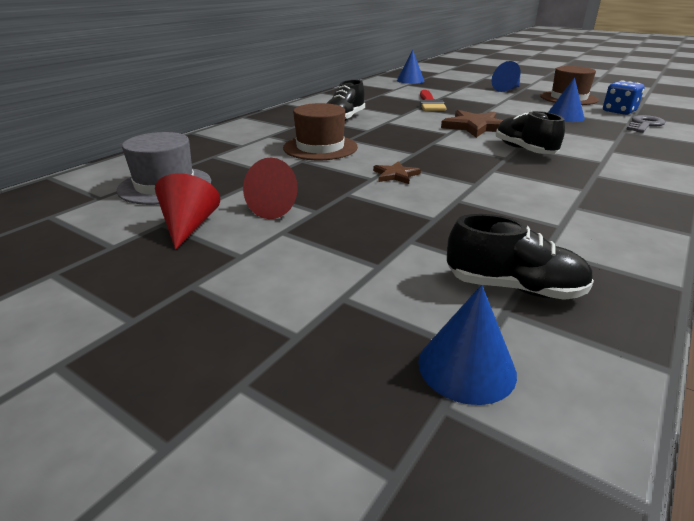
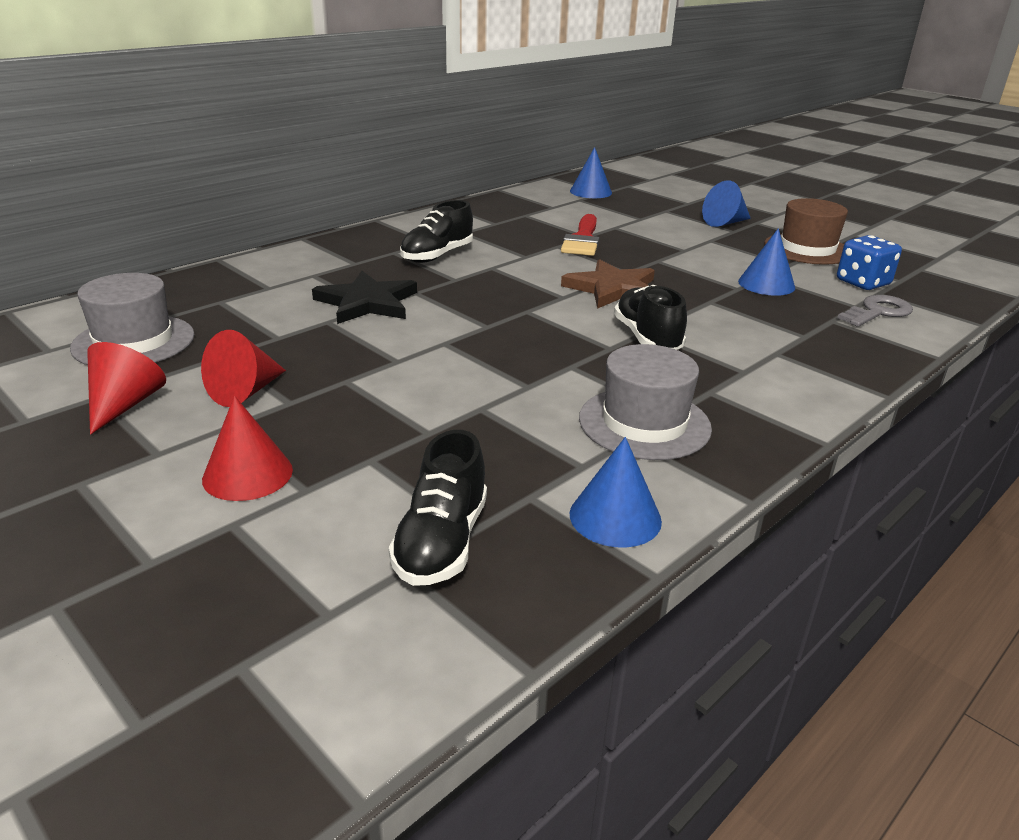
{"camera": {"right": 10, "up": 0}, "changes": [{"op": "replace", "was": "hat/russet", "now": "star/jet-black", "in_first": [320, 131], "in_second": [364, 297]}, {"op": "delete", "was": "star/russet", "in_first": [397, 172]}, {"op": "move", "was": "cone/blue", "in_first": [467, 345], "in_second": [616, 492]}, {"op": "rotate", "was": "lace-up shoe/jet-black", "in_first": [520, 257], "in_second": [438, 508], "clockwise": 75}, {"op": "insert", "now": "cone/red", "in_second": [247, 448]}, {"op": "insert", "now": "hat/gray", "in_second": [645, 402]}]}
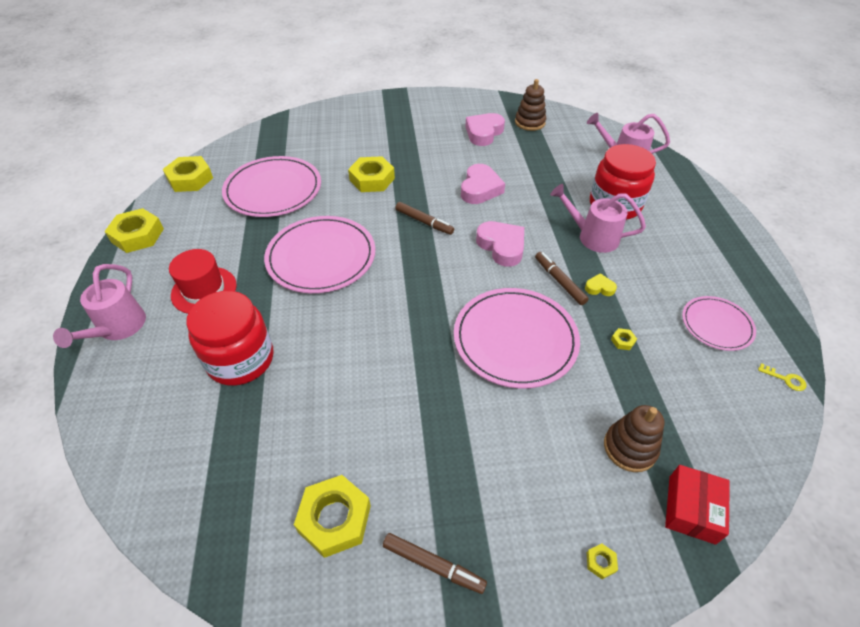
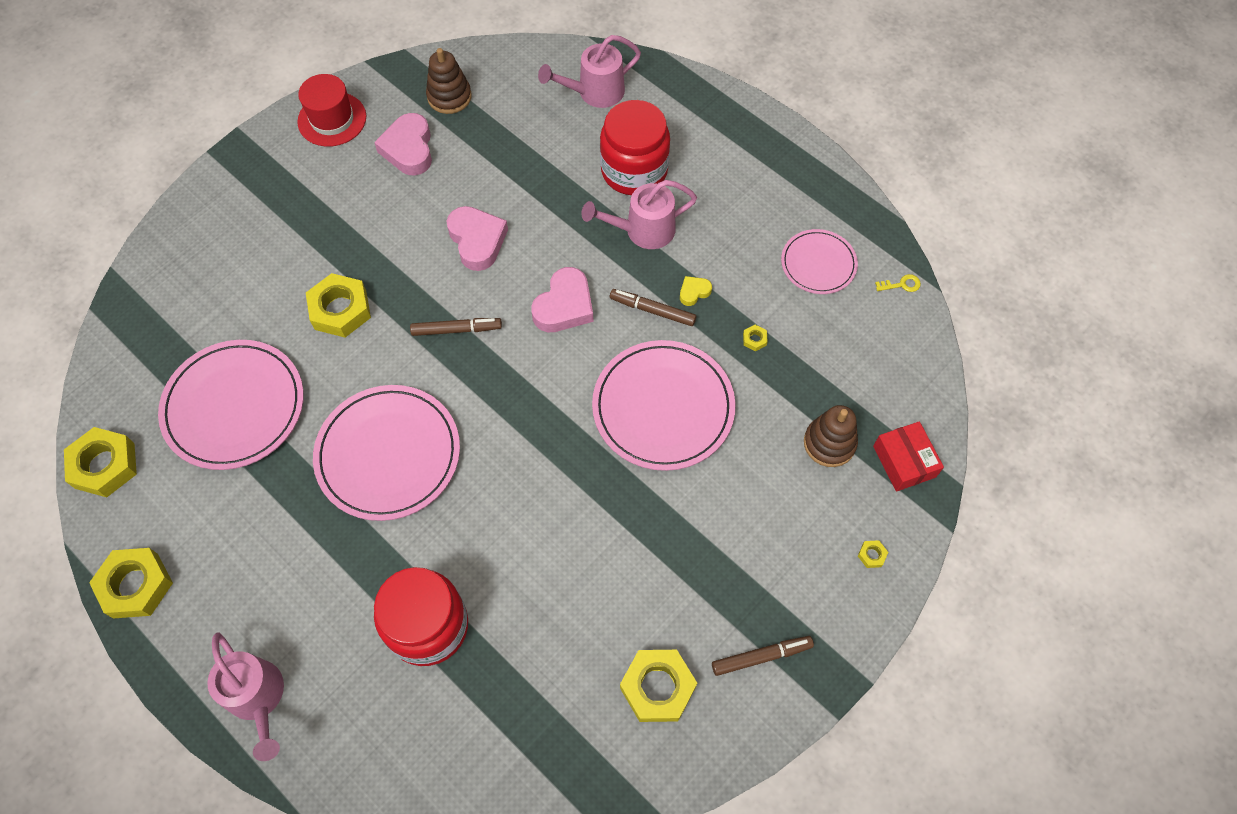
{"camera": {"right": -40, "up": 15}, "changes": [{"op": "move", "was": "hat/red", "in_first": [203, 281], "in_second": [331, 110]}, {"op": "rotate", "was": "heart shape/pink", "in_first": [500, 244], "in_second": [562, 299], "clockwise": 105}]}
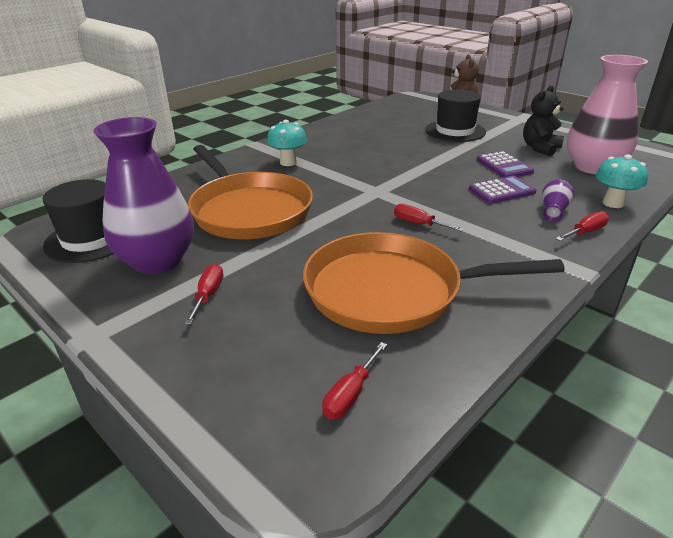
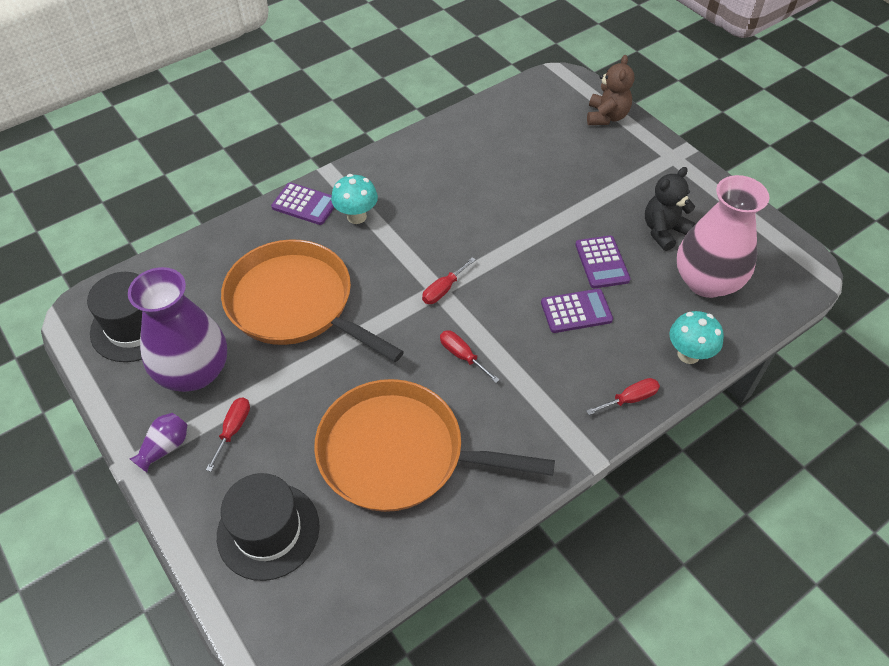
{"camera": {"right": 10, "up": 20}, "changes": [{"op": "rotate", "was": "pan/bright orange", "in_first": [250, 192], "in_second": [312, 300], "clockwise": 150}, {"op": "move", "was": "flat screwdriver/red", "in_first": [354, 380], "in_second": [449, 280]}, {"op": "move", "was": "hat/jet-black", "in_first": [455, 116], "in_second": [268, 527]}, {"op": "move", "was": "tall vase/purple", "in_first": [558, 200], "in_second": [158, 443]}, {"op": "insert", "now": "adding machine/purple", "in_second": [303, 203]}]}
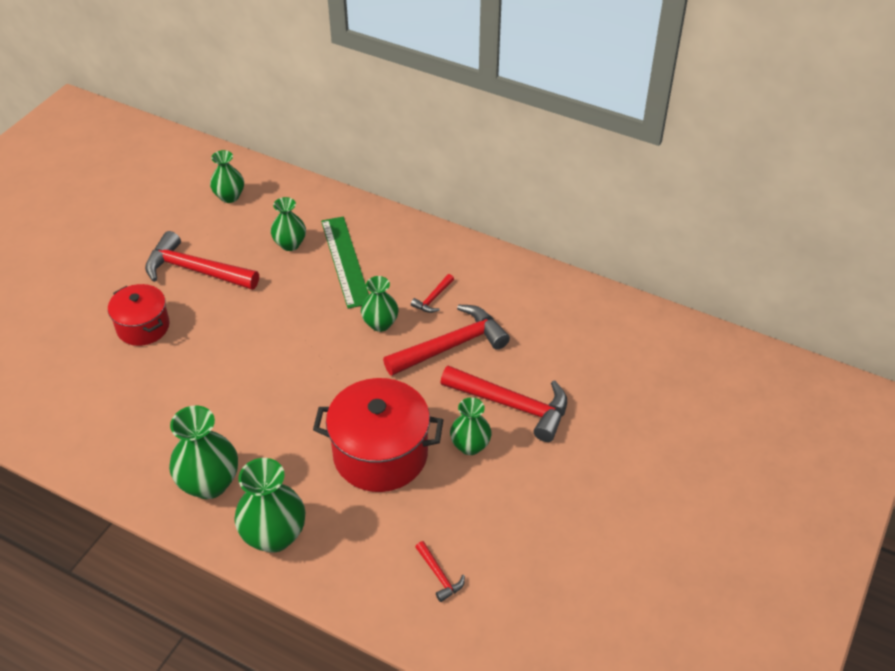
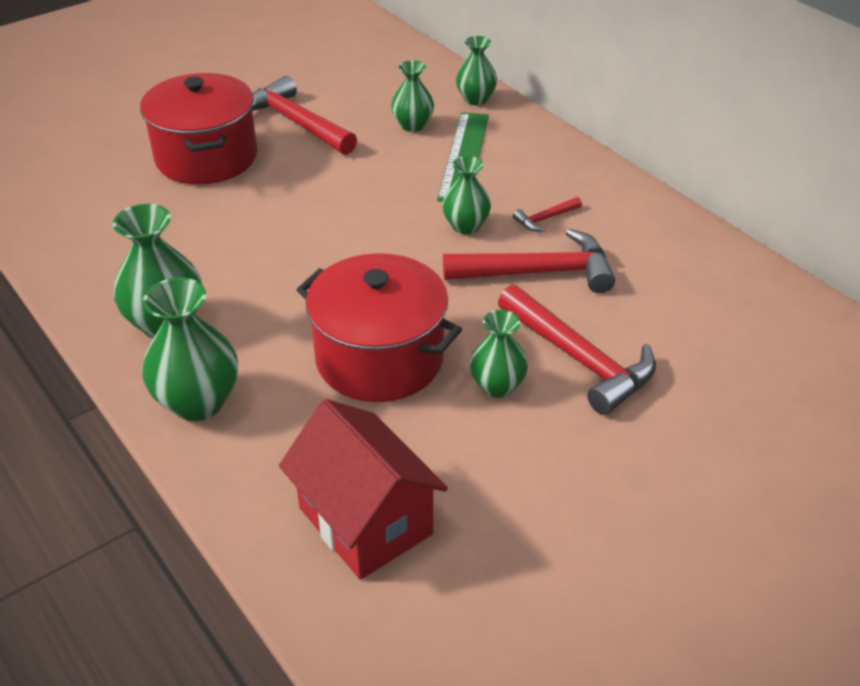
{"camera": {"right": 25, "up": -5}, "changes": [{"op": "resize", "was": "cooking pot/red", "in_first": [139, 315], "in_second": [198, 128], "ratio": 1.63}, {"op": "move", "was": "tall vase/leaf-green", "in_first": [227, 176], "in_second": [476, 70]}, {"op": "replace", "was": "claw hammer/red", "now": "cottage/red", "in_first": [440, 571], "in_second": [363, 489]}]}
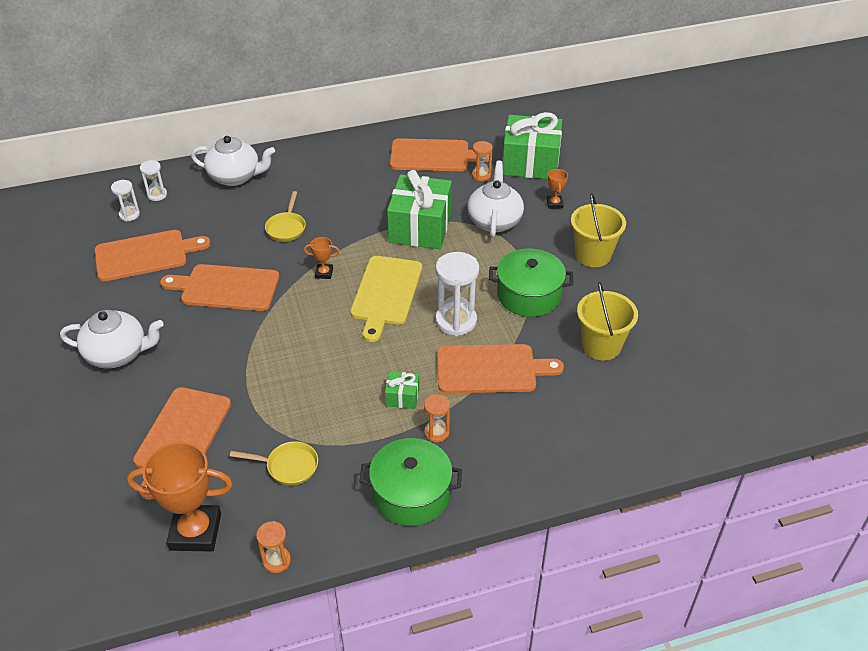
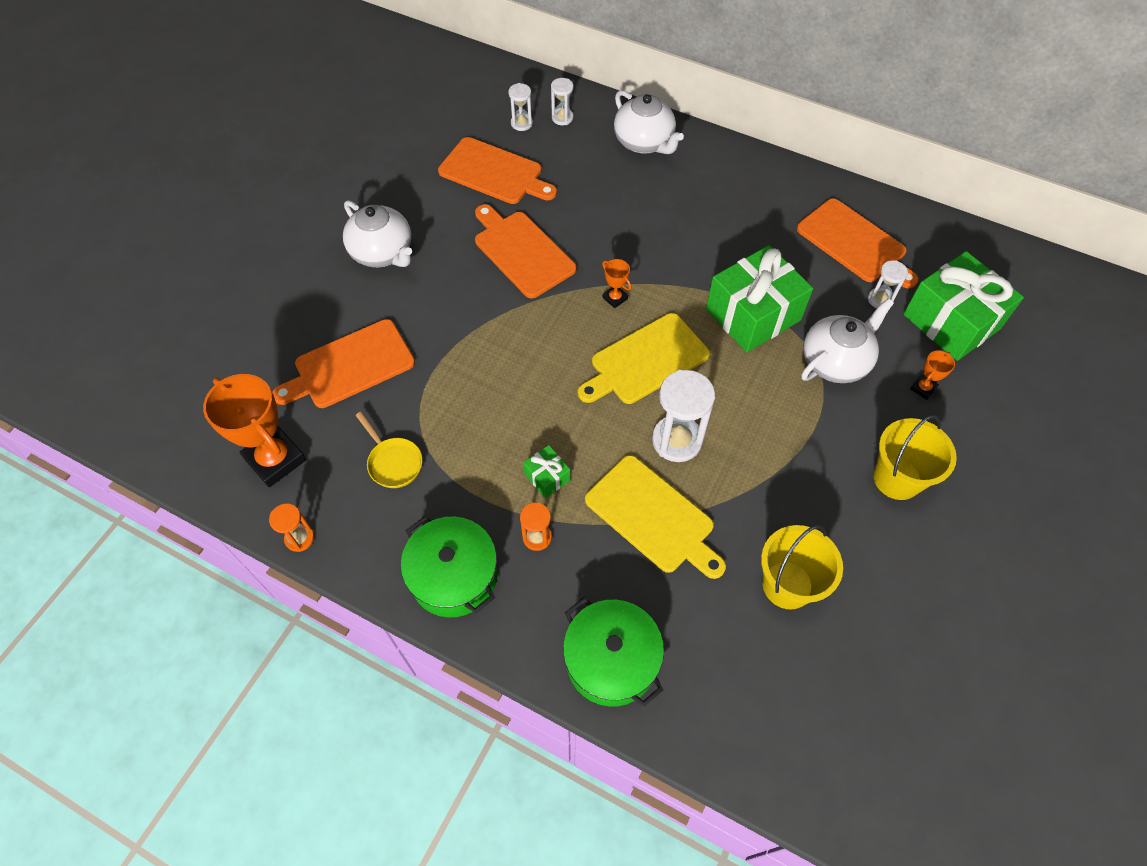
{"camera": {"right": 45, "up": 15}, "changes": [{"op": "delete", "was": "pan/yellow", "in_first": [285, 216]}, {"op": "recolor", "was": "cutting board/bright orange", "now": "cutting board/yellow", "in_first": [500, 368], "in_second": [655, 517]}, {"op": "recolor", "was": "sandglass/bright orange", "now": "sandglass/snow-white", "in_first": [482, 161], "in_second": [888, 284]}, {"op": "move", "was": "cooking pot/leaf-green", "in_first": [531, 283], "in_second": [613, 652]}]}
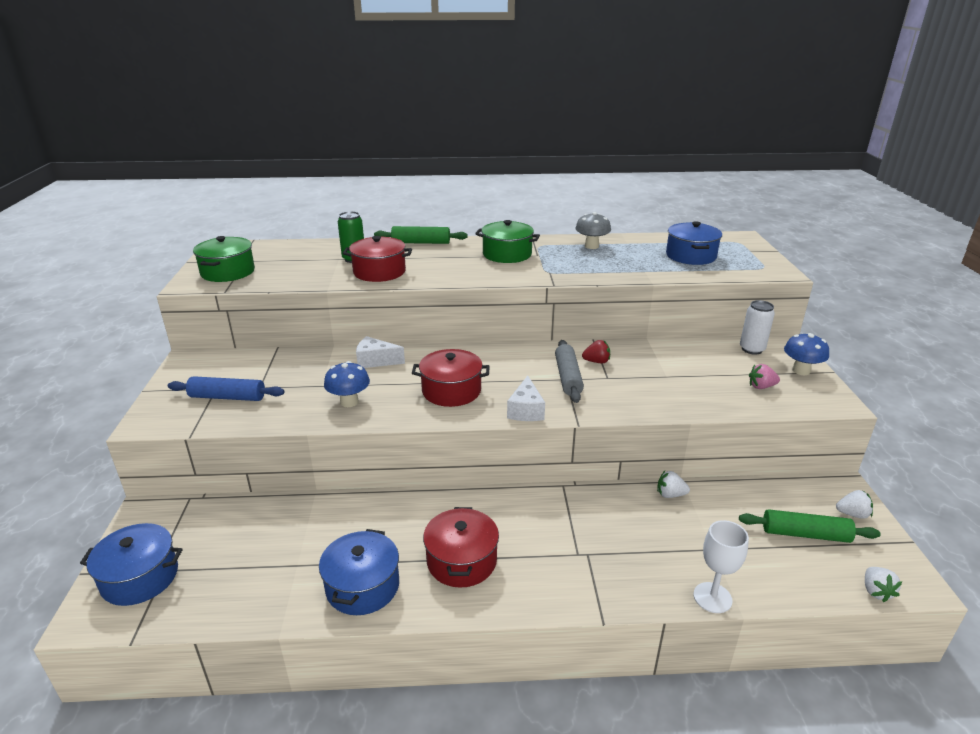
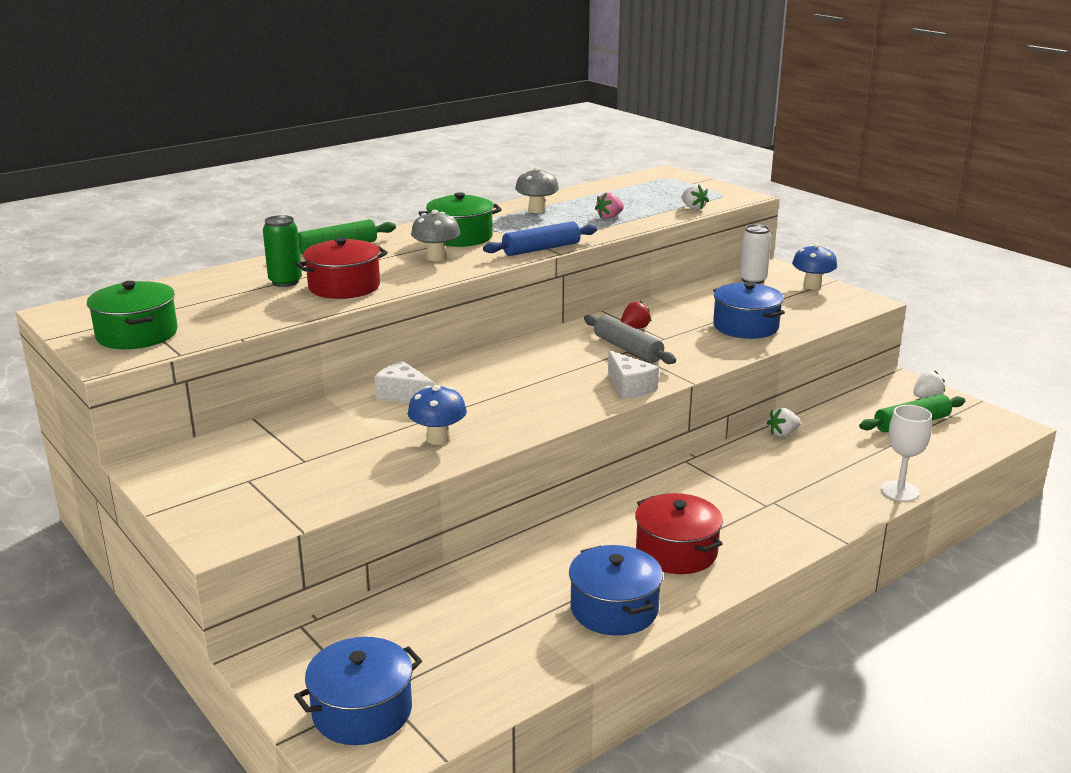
{"camera": {"right": -35, "up": -5}, "changes": [{"op": "move", "was": "pastry roller/blue", "in_first": [226, 388], "in_second": [540, 238]}, {"op": "rotate", "was": "piece of cheese/snow-white", "in_first": [380, 352], "in_second": [404, 382], "clockwise": 60}, {"op": "delete", "was": "cooking pot/red", "in_first": [451, 378]}, {"op": "move", "was": "cooking pot/blue", "in_first": [694, 243], "in_second": [749, 310]}, {"op": "move", "was": "berry/pink", "in_first": [764, 376], "in_second": [609, 205]}, {"op": "move", "was": "berry/snow-white", "in_first": [883, 584], "in_second": [695, 197]}, {"op": "insert", "now": "fungus/gray", "in_second": [435, 235]}]}
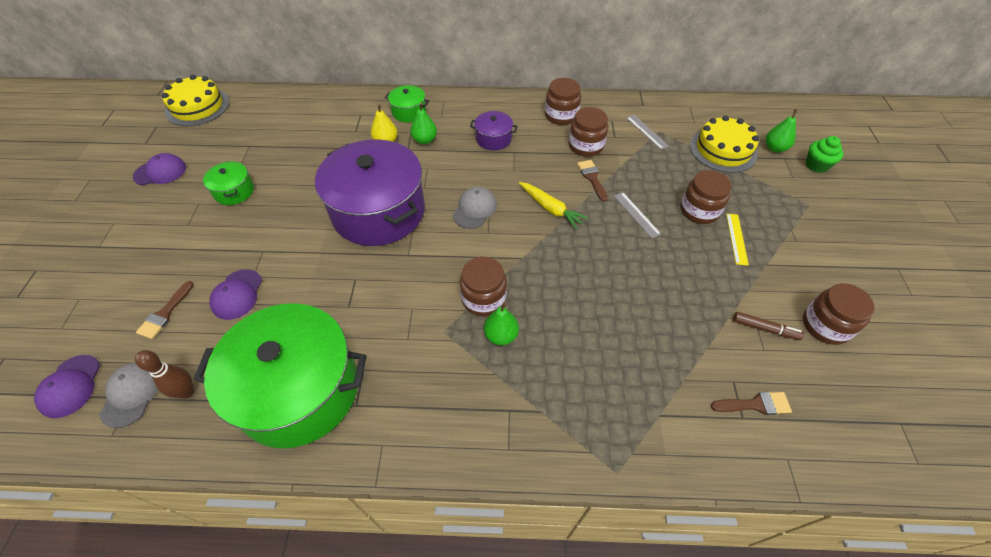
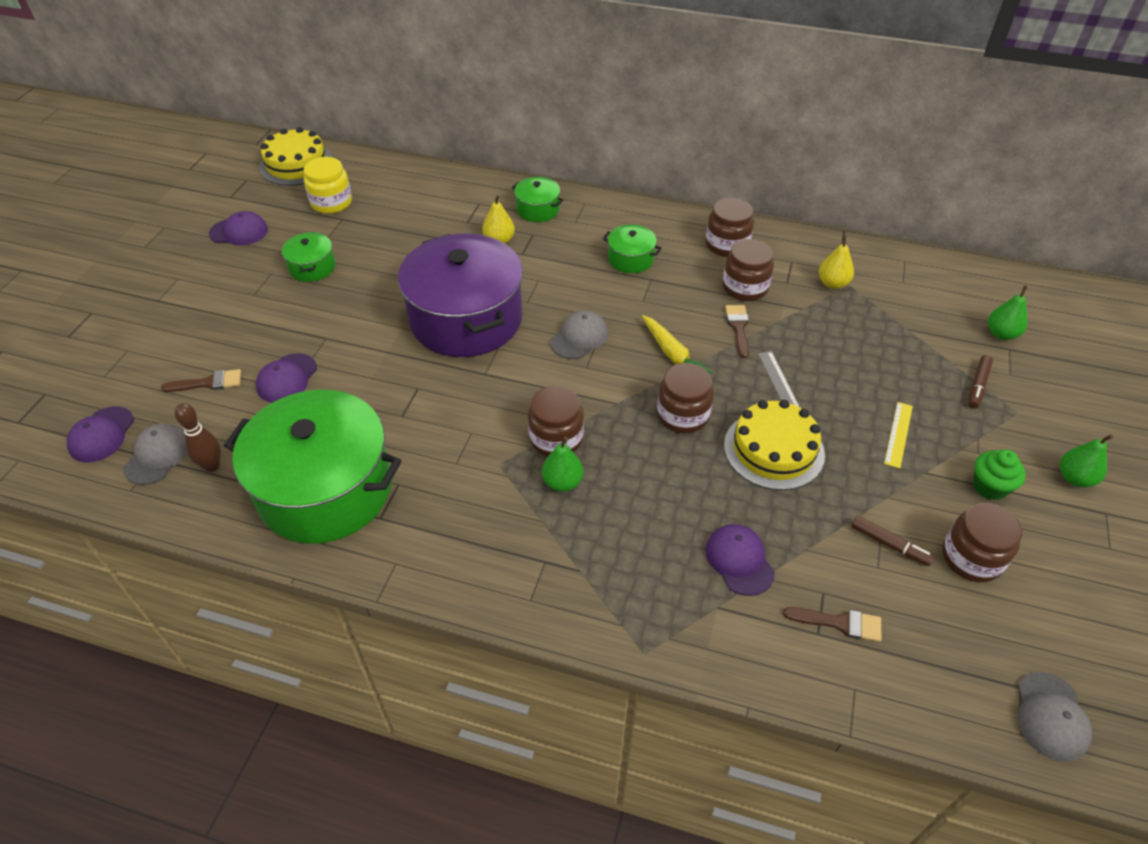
{"camera": {"right": 15, "up": -5}, "changes": [{"op": "rotate", "was": "paint brush/russet", "in_first": [165, 310], "in_second": [201, 380], "clockwise": -135}, {"op": "move", "was": "toy pear/leaf-green", "in_first": [423, 123], "in_second": [1086, 460]}, {"op": "recolor", "was": "cooking pot/purple", "now": "cooking pot/leaf-green", "in_first": [494, 130], "in_second": [632, 248]}, {"op": "replace", "was": "straightedge/gray", "now": "toy pear/yellow", "in_first": [647, 132], "in_second": [836, 262]}, {"op": "move", "was": "jar/russet", "in_first": [706, 197], "in_second": [685, 398]}, {"op": "move", "was": "gateau/yellow", "in_first": [724, 144], "in_second": [774, 445]}, {"op": "move", "was": "fairy cake/leaf-green", "in_first": [824, 154], "in_second": [999, 474]}, {"op": "insert", "now": "jar/yellow", "in_second": [328, 185]}, {"op": "insert", "now": "peaked cap/purple", "in_second": [740, 560]}, {"op": "insert", "now": "marker pen/russet", "in_second": [980, 381]}, {"op": "insert", "now": "peaked cap/gray", "in_second": [1055, 717]}]}
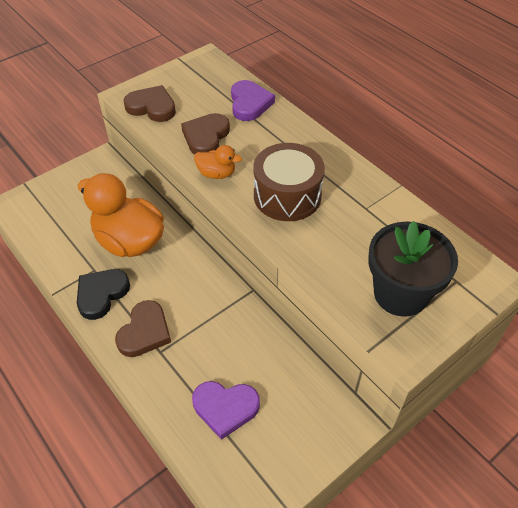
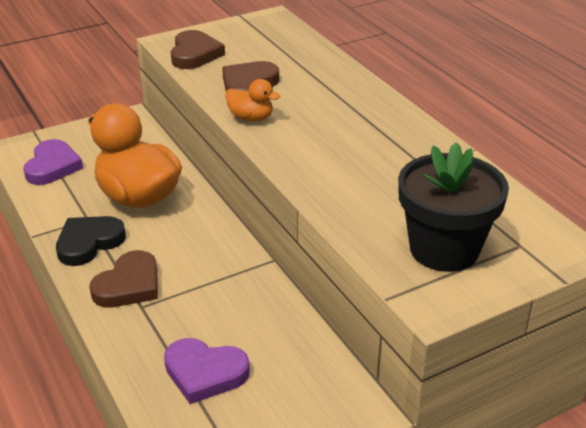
{"camera": {"right": 10, "up": -15}, "changes": [{"op": "rotate", "was": "heart shape/russet", "in_first": [150, 103], "in_second": [198, 49], "clockwise": 60}, {"op": "move", "was": "heart shape/purple", "in_first": [253, 100], "in_second": [53, 162]}, {"op": "delete", "was": "snare drum/russet", "in_first": [289, 182]}]}
